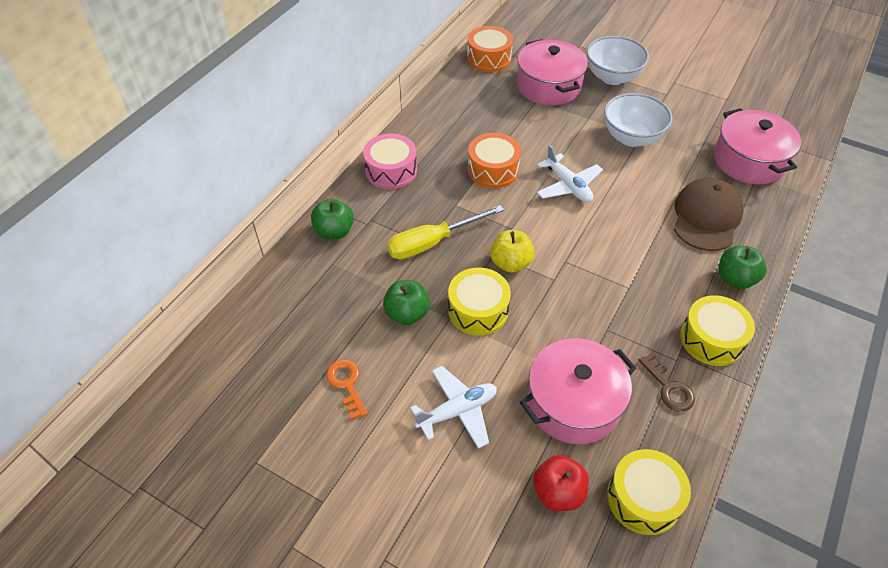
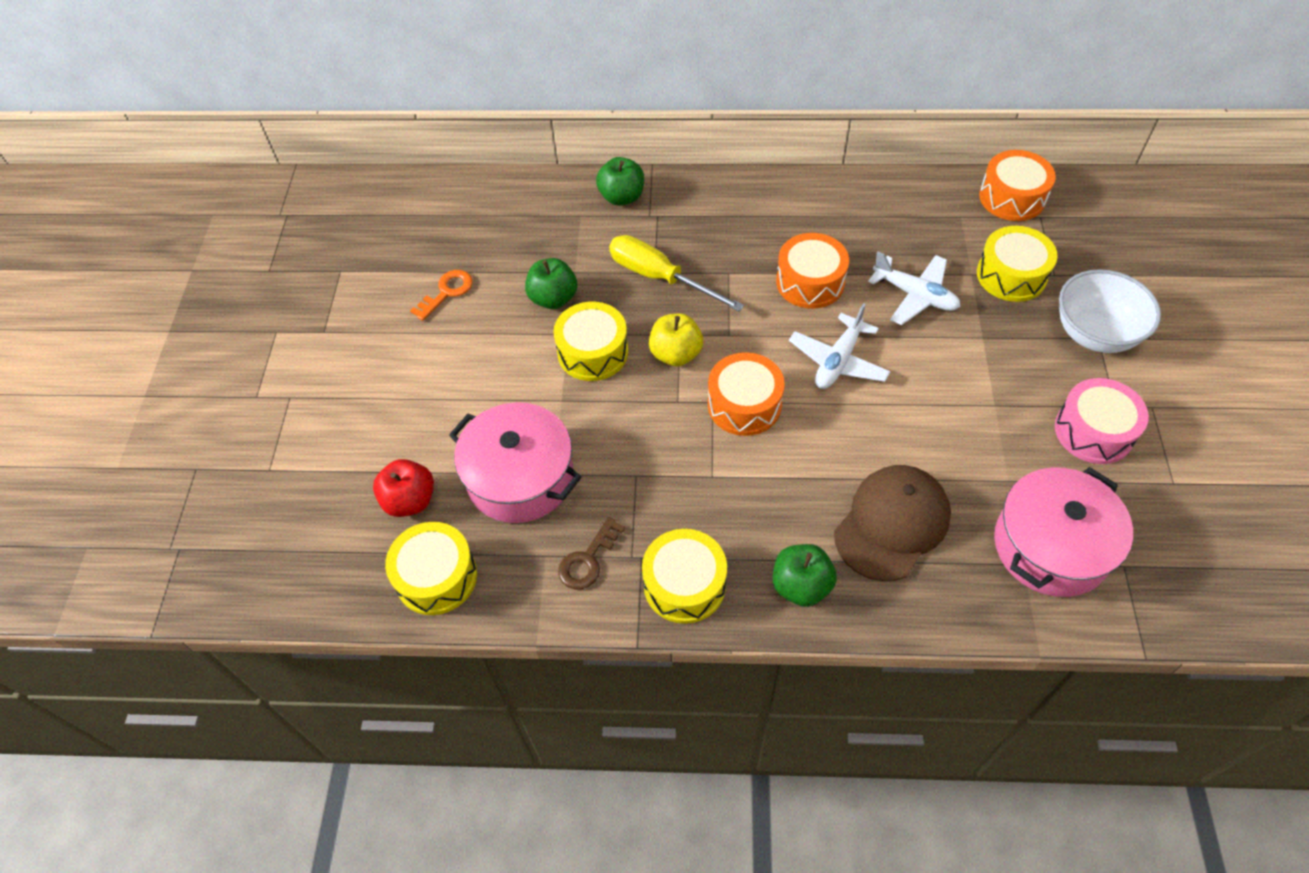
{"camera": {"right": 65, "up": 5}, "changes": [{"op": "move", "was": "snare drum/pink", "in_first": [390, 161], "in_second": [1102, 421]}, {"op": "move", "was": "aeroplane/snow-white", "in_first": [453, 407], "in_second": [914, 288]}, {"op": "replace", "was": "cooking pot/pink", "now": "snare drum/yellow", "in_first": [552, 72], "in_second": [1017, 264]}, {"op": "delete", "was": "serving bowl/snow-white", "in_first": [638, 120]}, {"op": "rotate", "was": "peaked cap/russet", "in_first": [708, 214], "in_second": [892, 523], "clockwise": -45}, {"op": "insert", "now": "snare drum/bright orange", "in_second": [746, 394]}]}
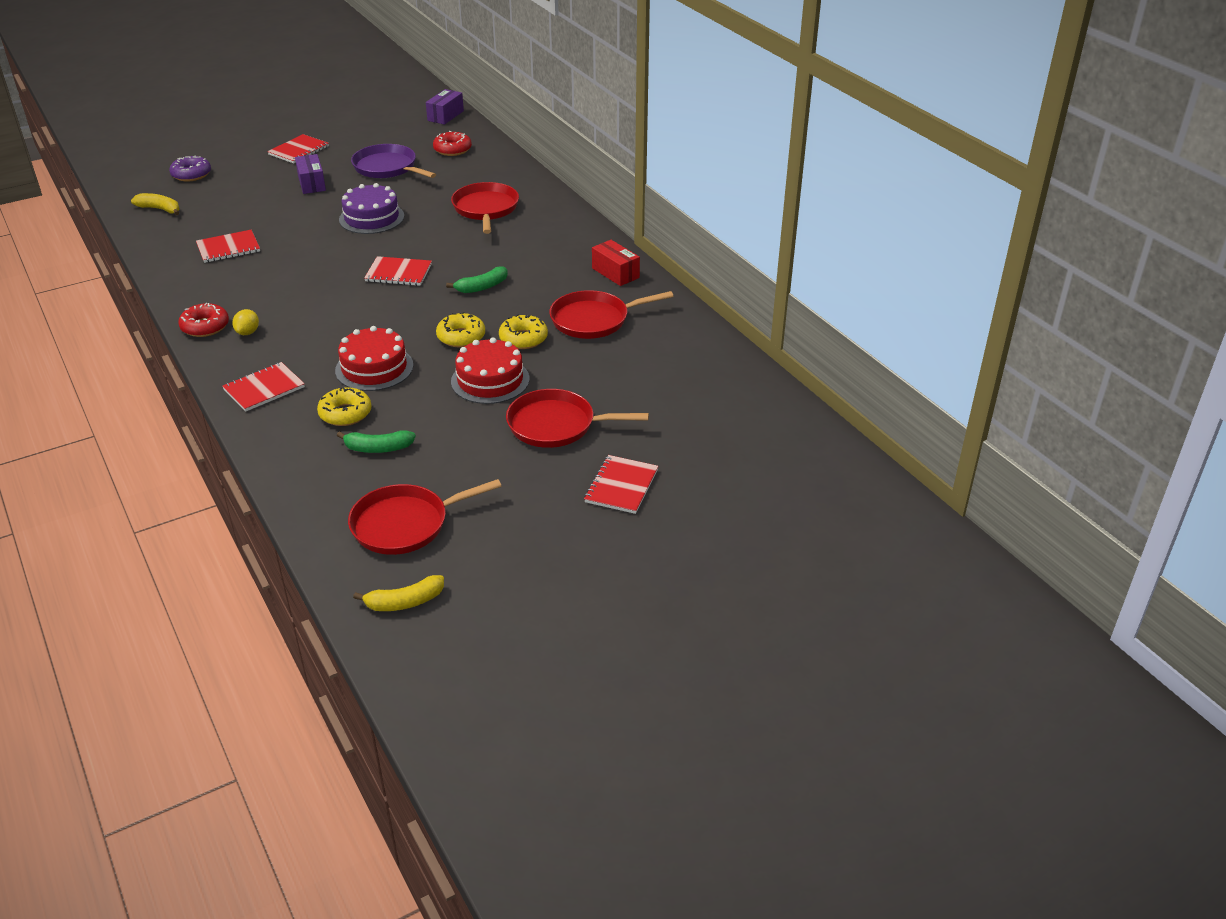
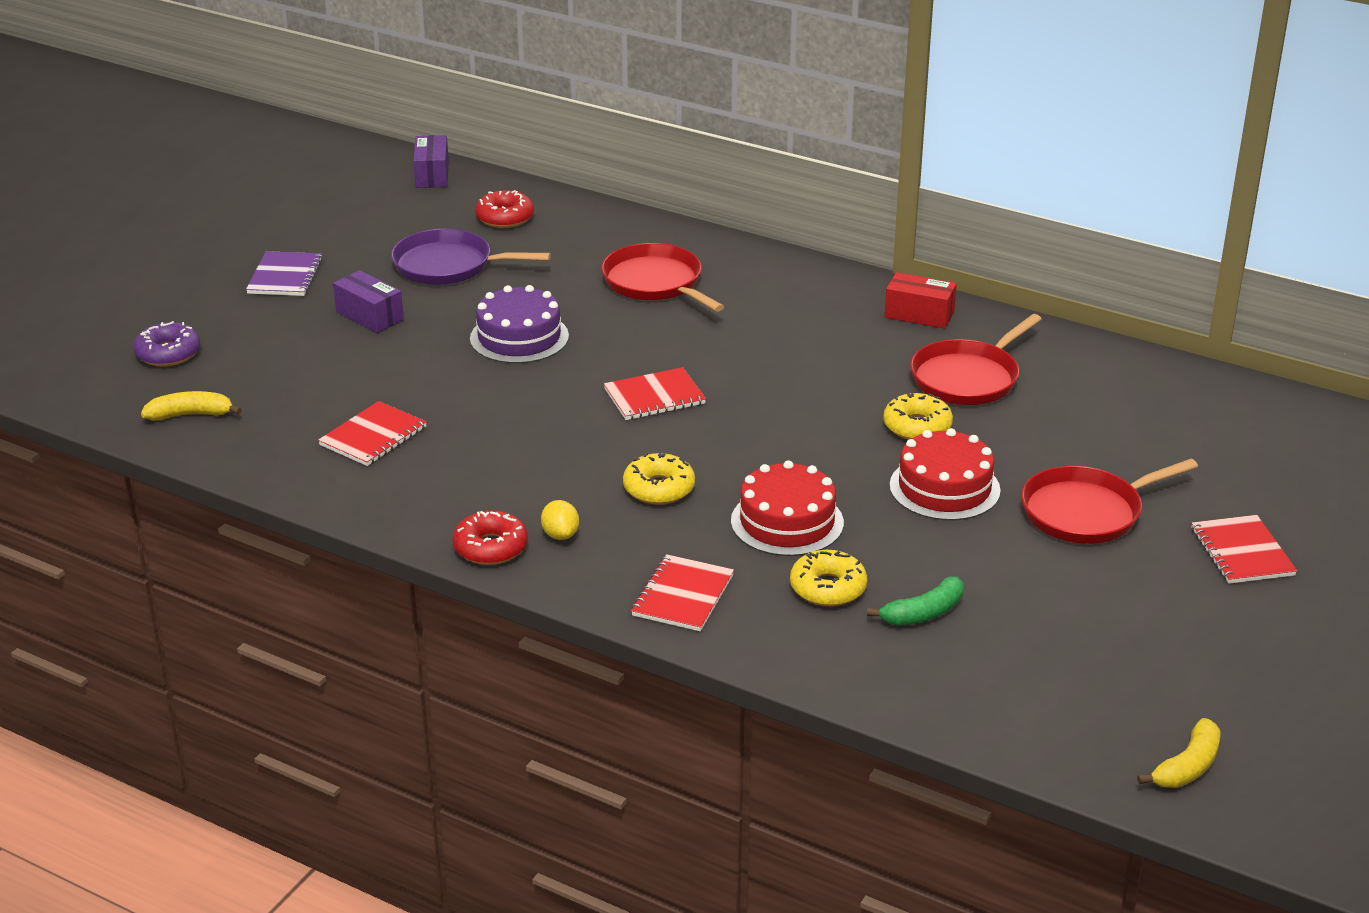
{"camera": {"right": -30, "up": -5}, "changes": [{"op": "recolor", "was": "notebook/red", "now": "notebook/purple", "in_first": [298, 148], "in_second": [284, 273]}, {"op": "delete", "was": "pan/red", "in_first": [425, 517]}, {"op": "move", "was": "doughnut/yellow", "in_first": [460, 329], "in_second": [659, 479]}, {"op": "delete", "was": "toy banana/leaf-green", "in_first": [477, 279]}]}
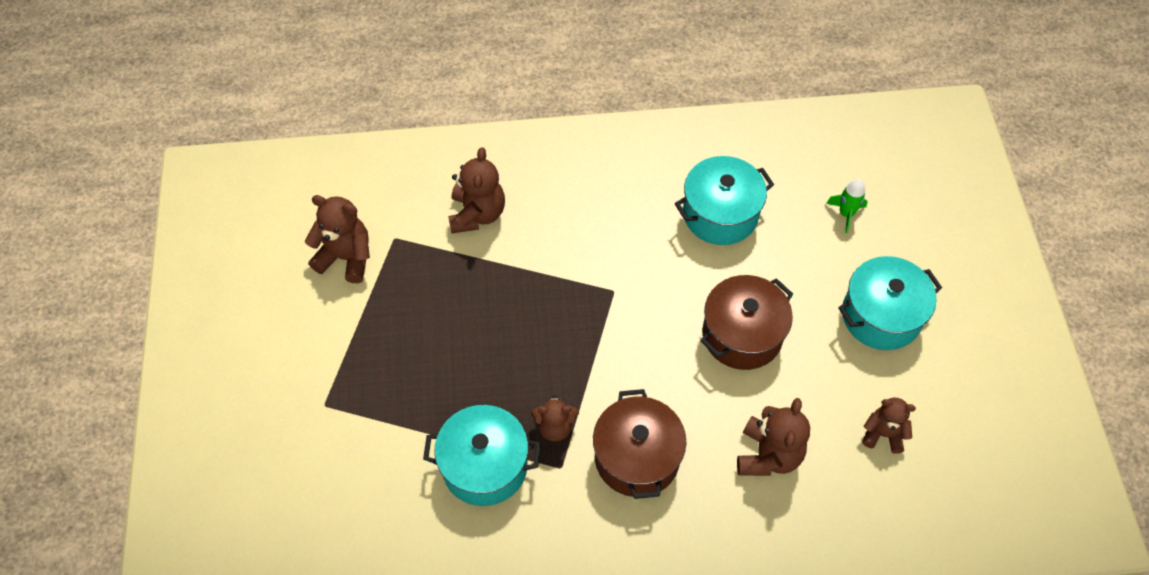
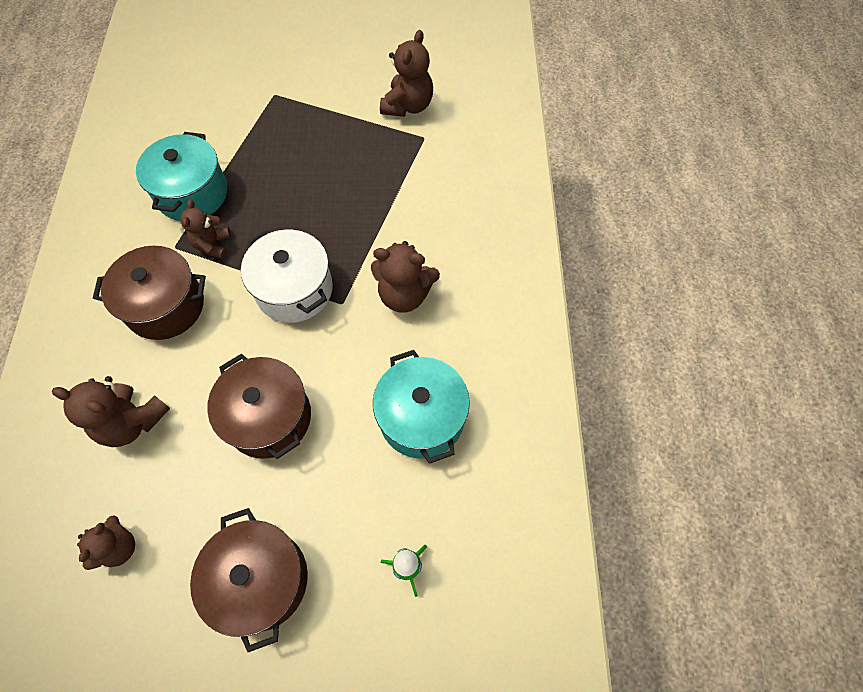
{"camera": {"right": 95, "up": 5}, "changes": [{"op": "move", "was": "teddy bear/russet", "in_first": [476, 190], "in_second": [405, 277]}, {"op": "recolor", "was": "cooking pot/turquoise", "now": "cooking pot/russet", "in_first": [890, 303], "in_second": [249, 580]}, {"op": "insert", "now": "cooking pot/snow-white", "in_second": [287, 276]}]}
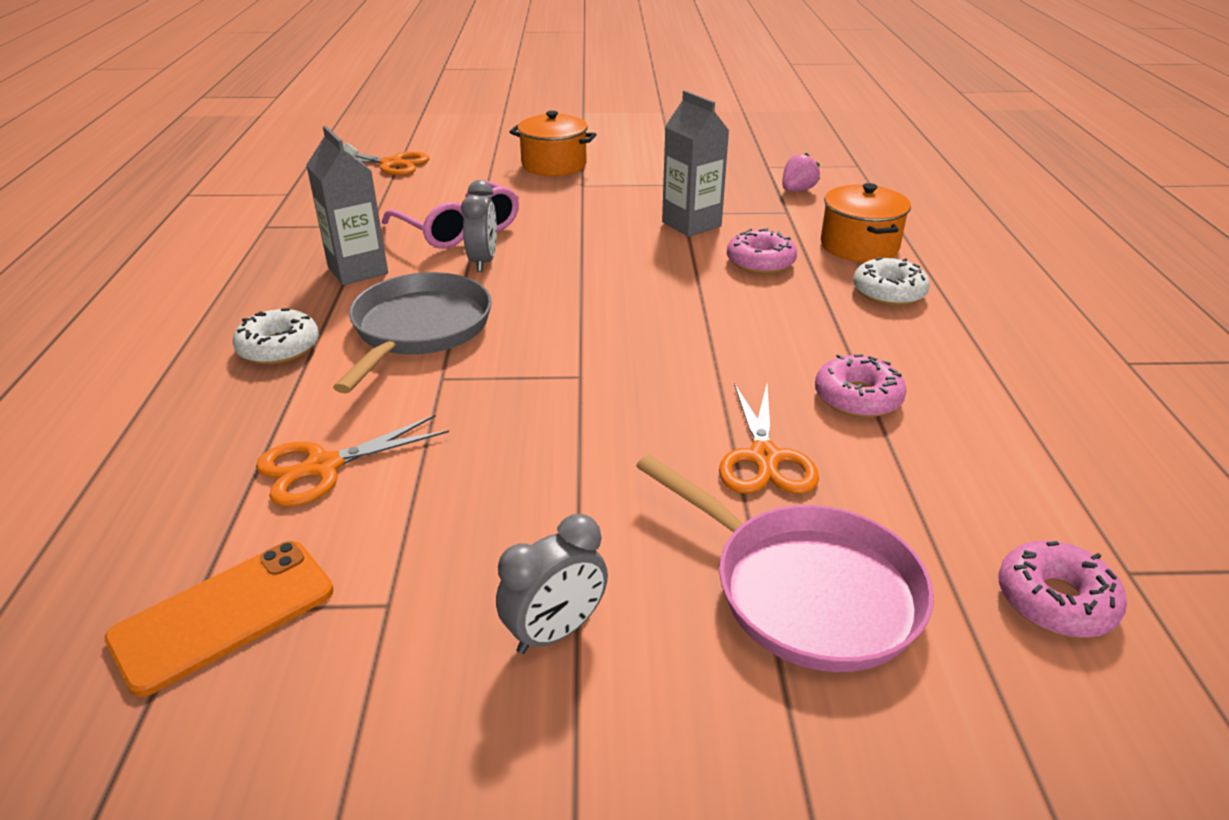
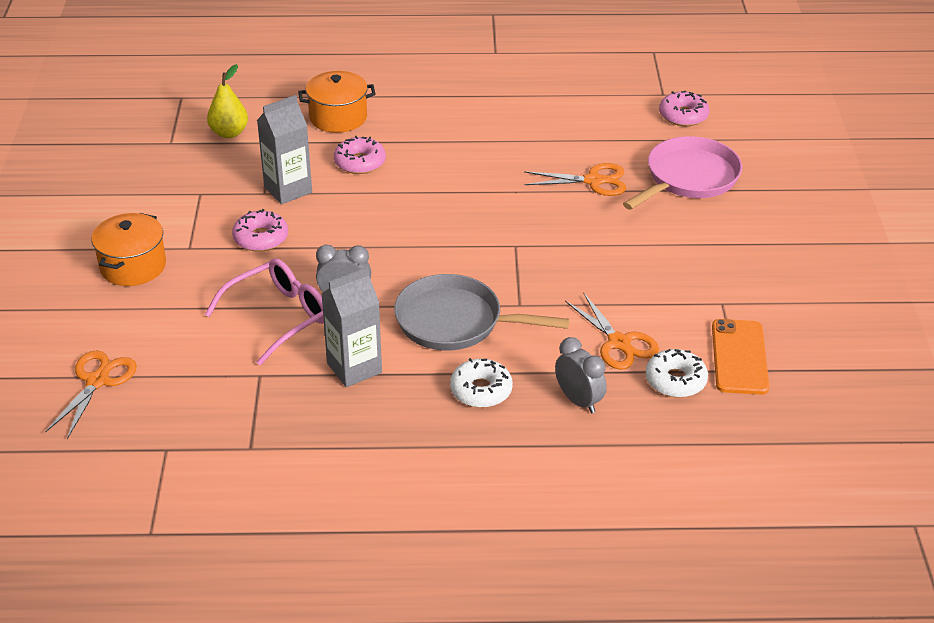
{"camera": {"right": -90, "up": 5}, "changes": [{"op": "rotate", "was": "mobile phone/bright orange", "in_first": [219, 619], "in_second": [740, 357], "clockwise": 45}, {"op": "move", "was": "alarm clock/gray", "in_first": [552, 584], "in_second": [581, 375]}, {"op": "replace", "was": "berry/pink", "now": "toy pear/yellow", "in_first": [801, 172], "in_second": [227, 101]}, {"op": "move", "was": "doughnut/pink", "in_first": [861, 386], "in_second": [260, 230]}, {"op": "move", "was": "doughnut/snow-white", "in_first": [891, 281], "in_second": [676, 373]}]}
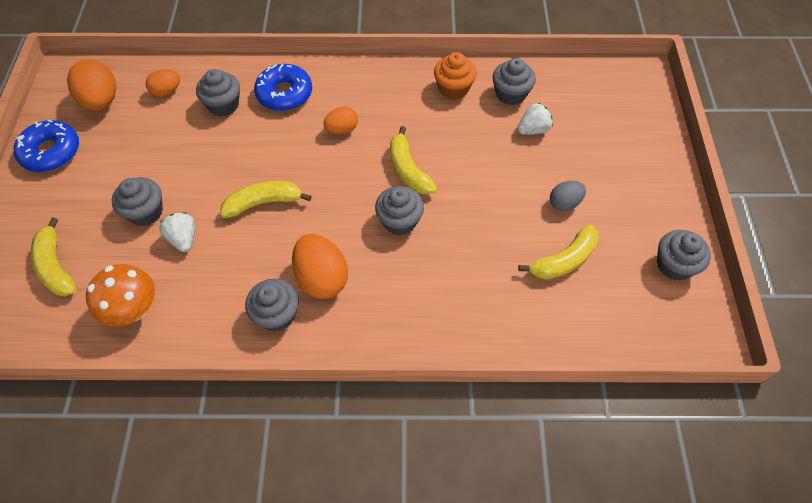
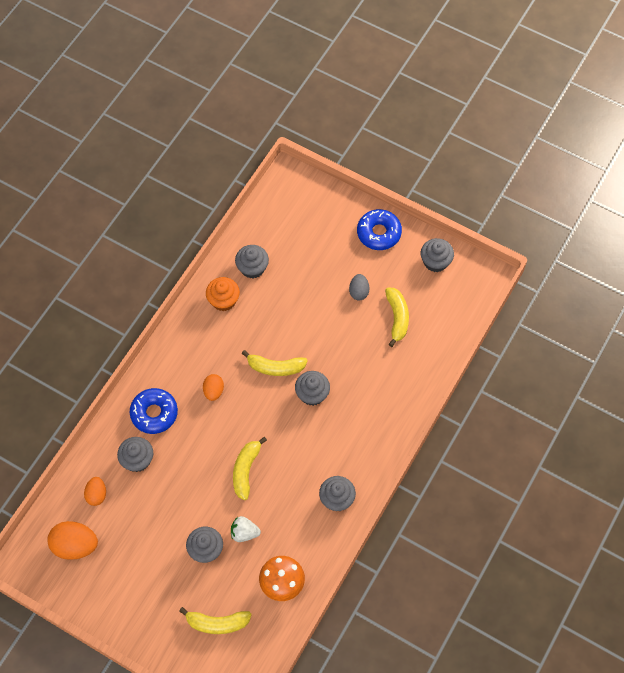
{"camera": {"right": -60, "up": 5}, "changes": [{"op": "move", "was": "doughnut/blue", "in_first": [46, 146], "in_second": [379, 229]}, {"op": "delete", "was": "egg shape/bright orange", "in_first": [320, 266]}, {"op": "delete", "was": "berry/snow-white", "in_first": [535, 119]}]}
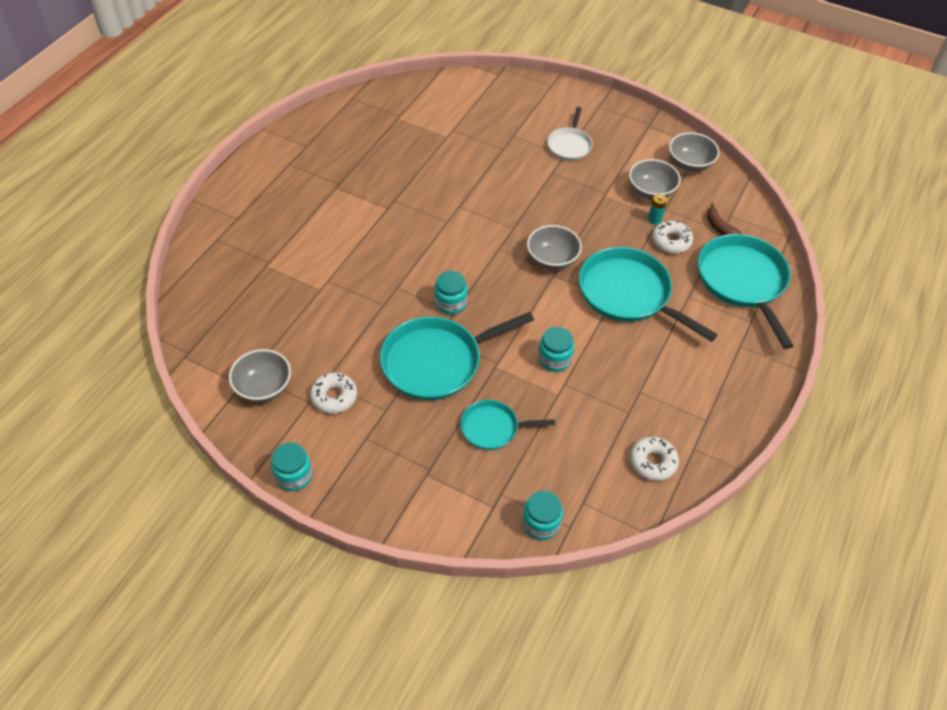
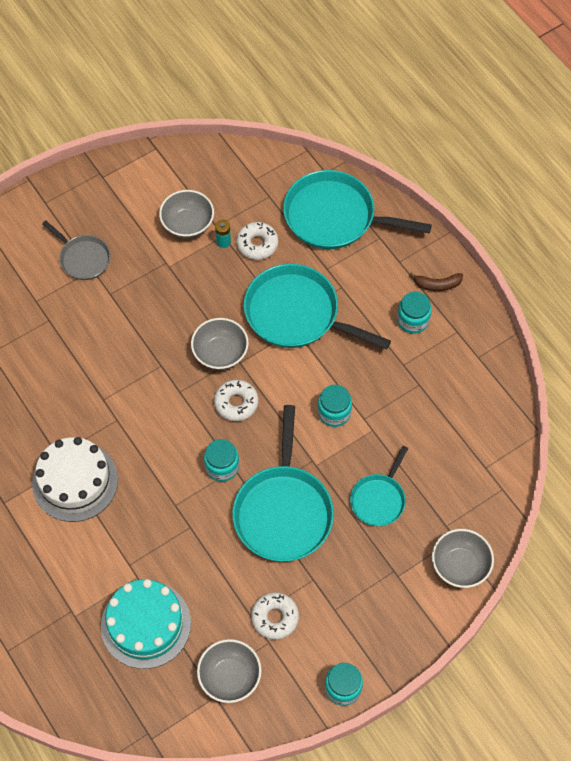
{"camera": {"right": -60, "up": 10}, "changes": [{"op": "move", "was": "jar/turquoise", "in_first": [542, 515], "in_second": [414, 313]}, {"op": "recolor", "was": "pan/snow-white", "now": "pan/gray", "in_first": [570, 134], "in_second": [76, 250]}, {"op": "rotate", "was": "pan/turquoise", "in_first": [648, 294], "in_second": [317, 307], "clockwise": 45}, {"op": "move", "was": "doughnut/snow-white", "in_first": [654, 459], "in_second": [236, 400]}, {"op": "move", "was": "serving bowl/gray", "in_first": [694, 152], "in_second": [463, 558]}, {"op": "move", "was": "toy banana/russet", "in_first": [724, 219], "in_second": [436, 282]}, {"op": "insert", "now": "gateau/snow-white", "in_second": [75, 479]}, {"op": "insert", "now": "gateau/turquoise", "in_second": [146, 624]}]}
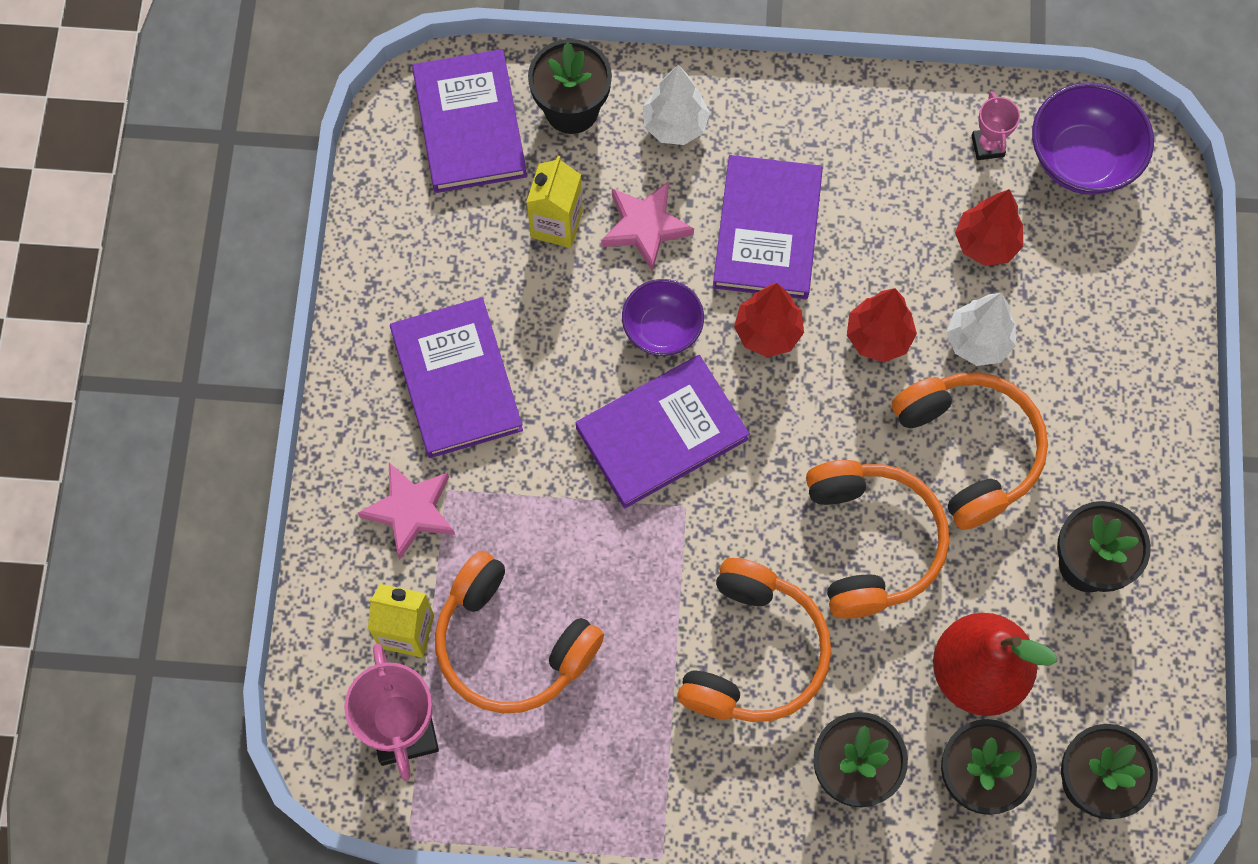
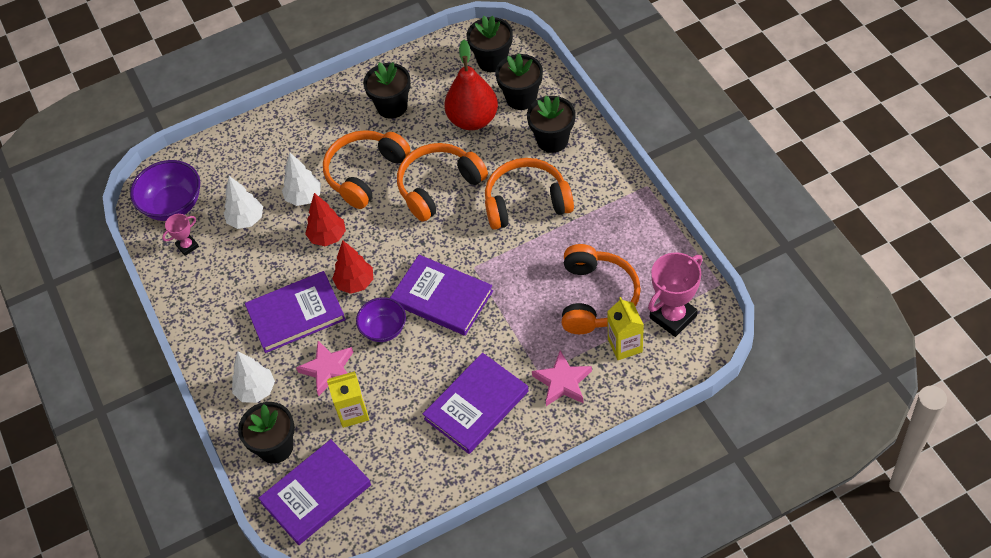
{"camera": {"right": -115, "up": -15}, "changes": [{"op": "recolor", "was": "toy tree/red", "now": "toy tree/snow-white", "in_first": [989, 227], "in_second": [243, 202]}]}
